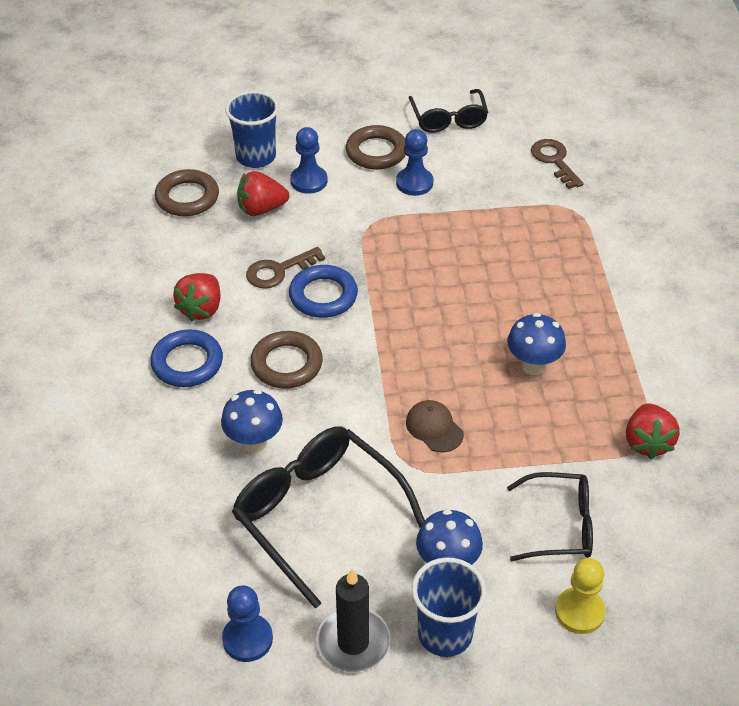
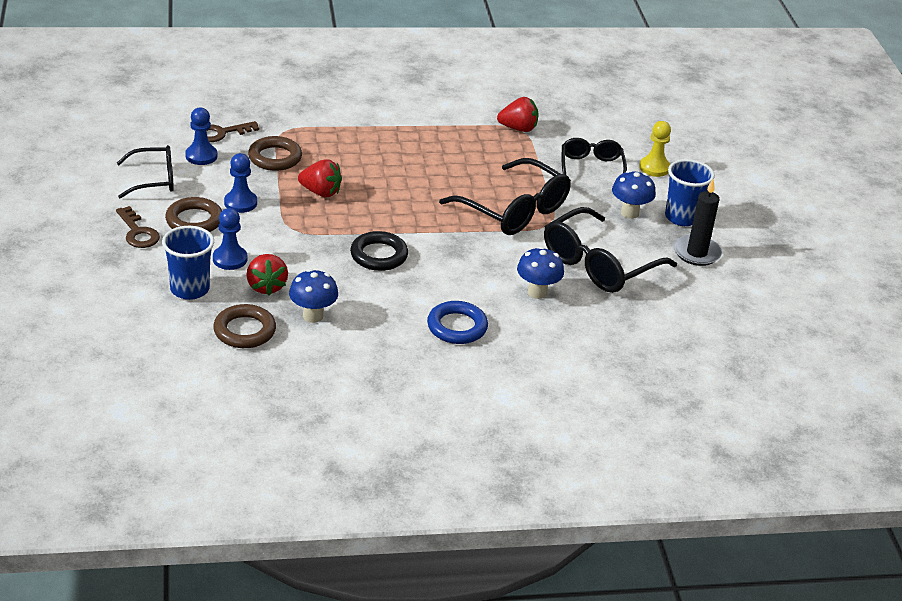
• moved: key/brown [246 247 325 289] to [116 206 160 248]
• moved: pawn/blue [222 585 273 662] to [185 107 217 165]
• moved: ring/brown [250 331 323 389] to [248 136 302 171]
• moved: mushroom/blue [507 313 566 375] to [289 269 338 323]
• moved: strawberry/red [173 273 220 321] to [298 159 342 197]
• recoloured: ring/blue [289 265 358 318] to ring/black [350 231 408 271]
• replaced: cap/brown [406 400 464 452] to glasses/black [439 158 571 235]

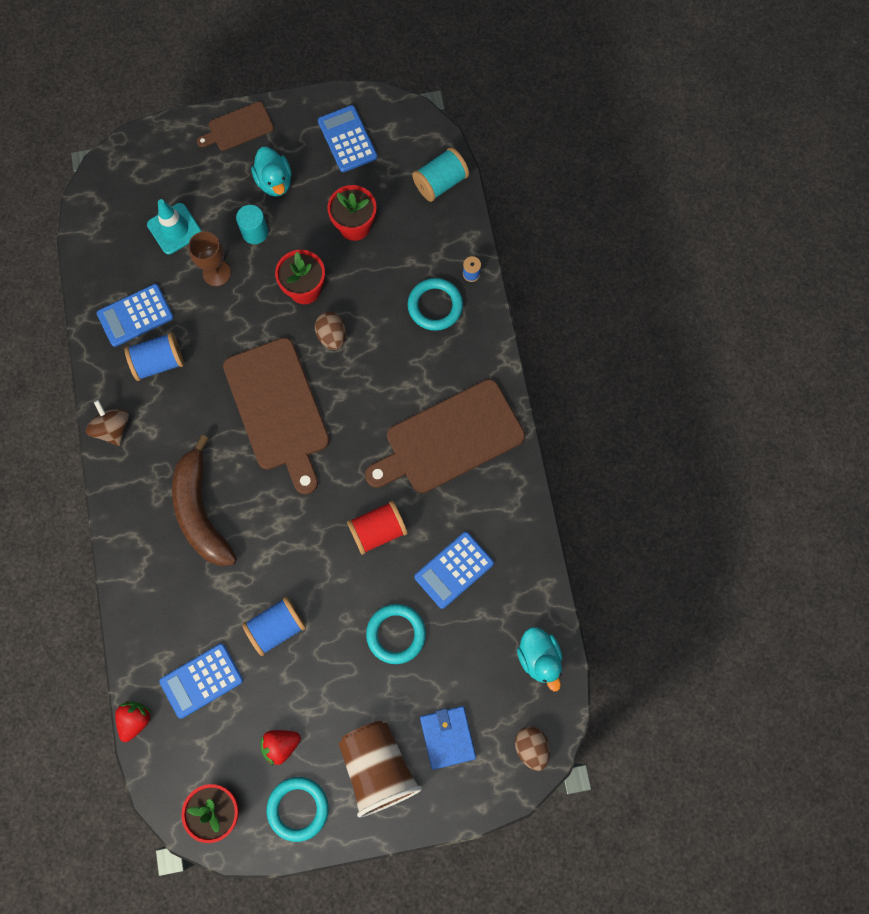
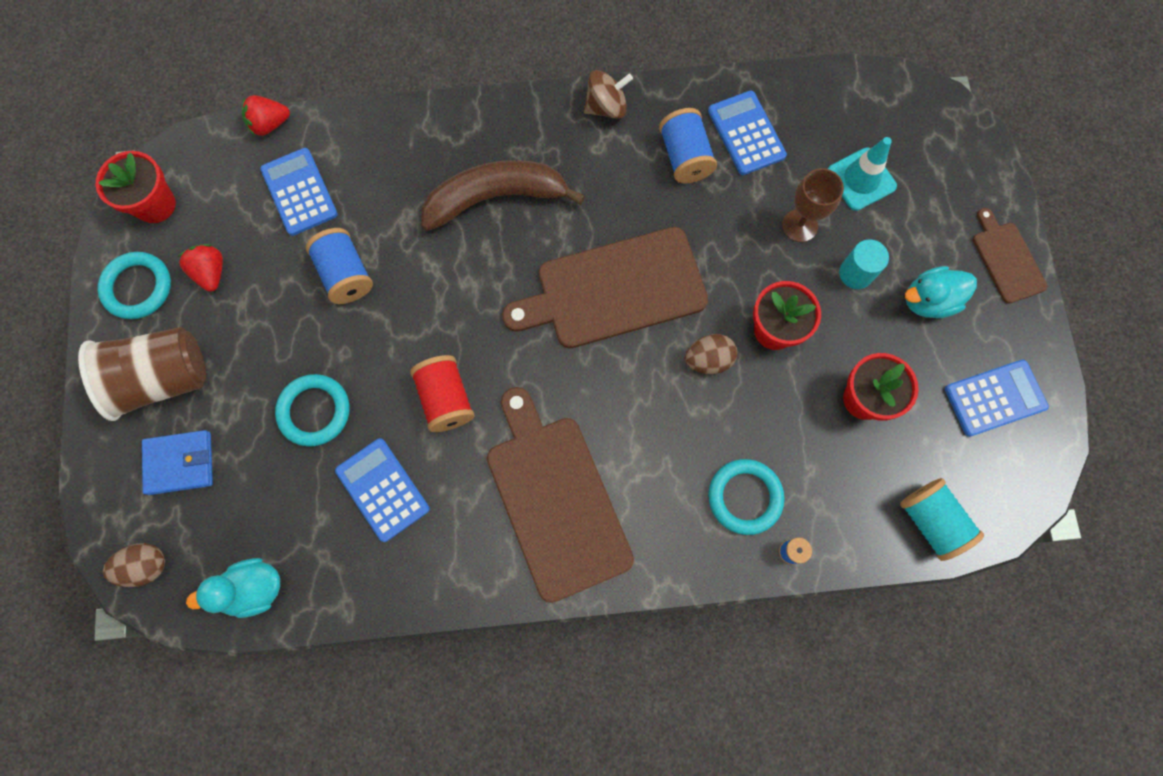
• turned: strawberry/red [115 701 151 742] = [242 95 290 136] 135 degrees clockwise

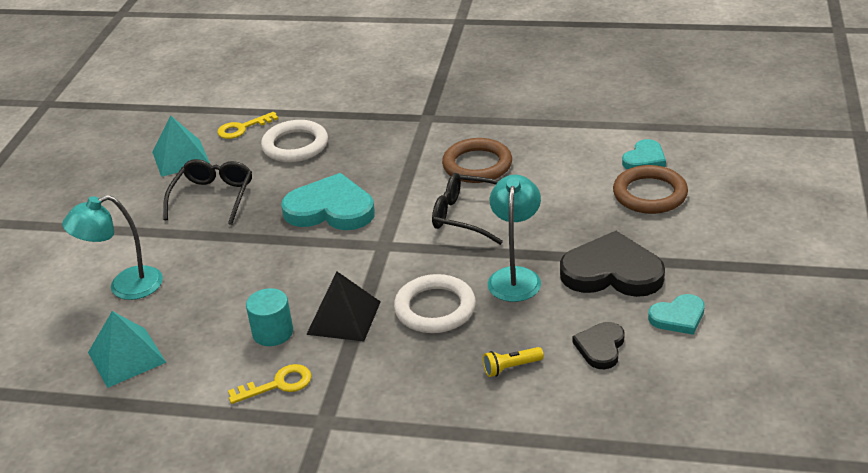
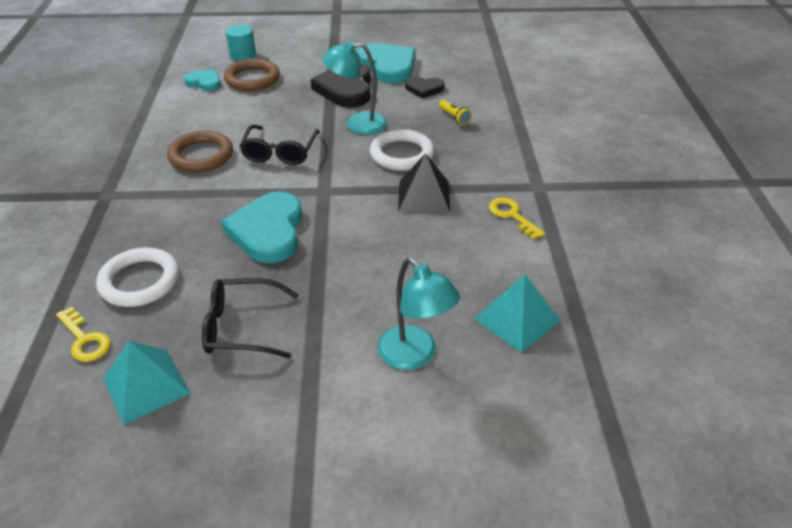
• moved: cylinder/turquoise [246 288 293 346] to [226 25 256 61]
• resized: heart/turquoise [648 294 705 335] = [357 43 416 83] x1.83

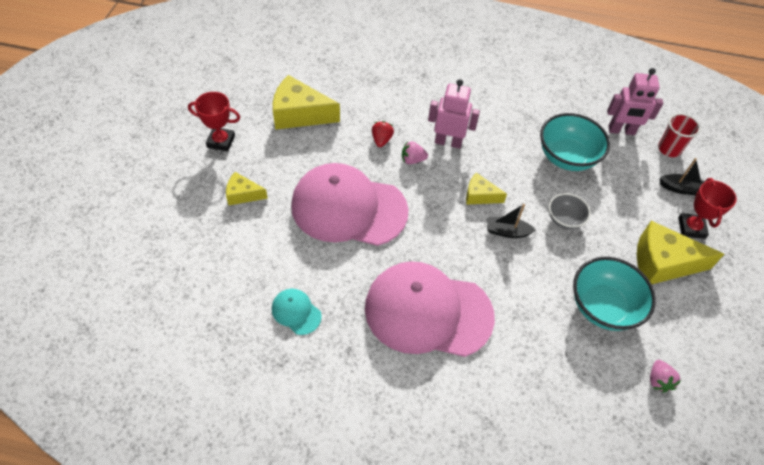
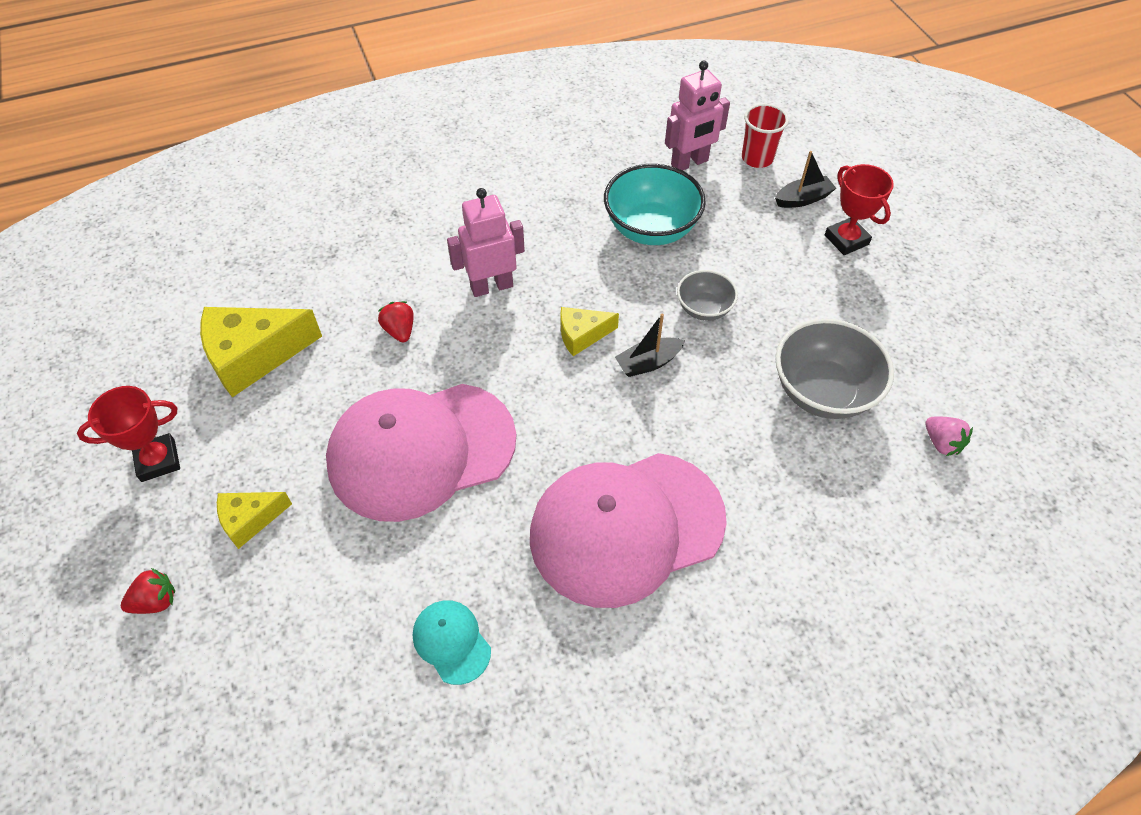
• added: strawberry/red [121 568 175 614]
• turned: cap/turquoise [272 289 322 335] = [413 600 491 685] 45 degrees clockwise
• recoloured: bowl/turquoise [573 257 656 331] to bowl/grey [775 319 894 419]
• removed: strawberry/pink [402 141 428 164]
• removed: cheese/yellow [637 221 724 284]

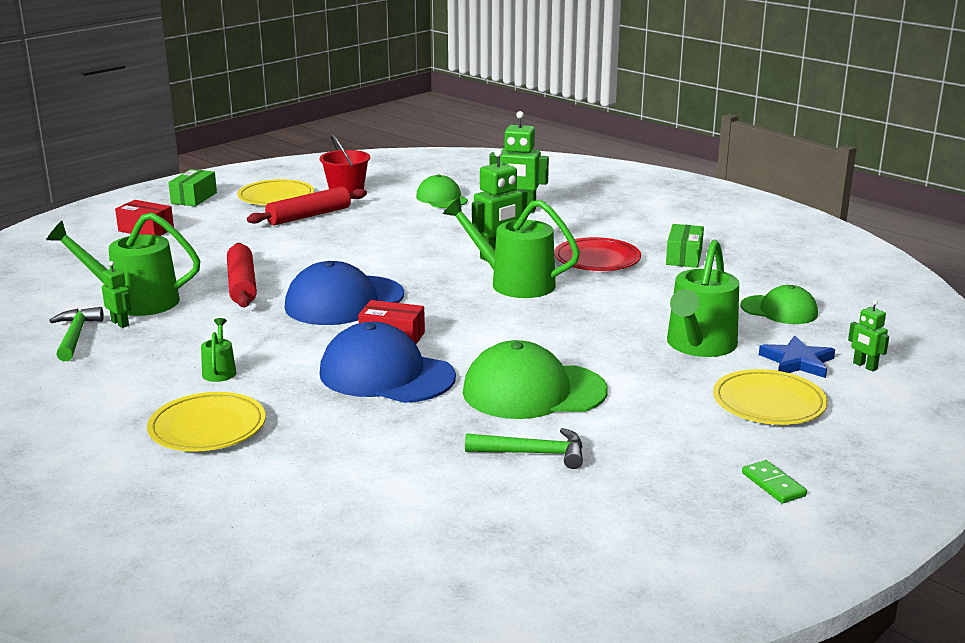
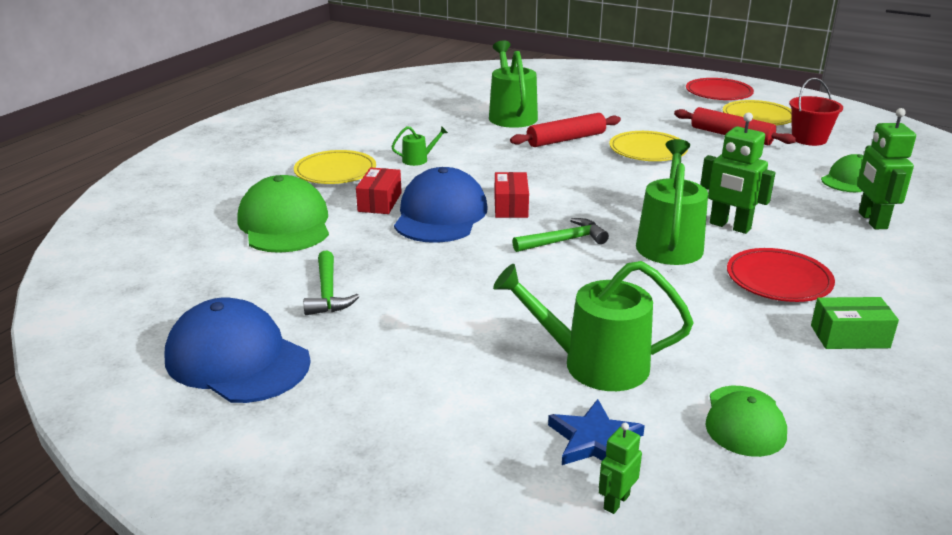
• moved: cap/blue [285 261 404 325] to [164 298 311 403]
• moved: cap/green [463 340 608 419] to [238 175 329 253]
• moved: box/red [115 200 174 236] to [356 167 402 214]
• moved: hammer/green [50 307 104 361] to [512 218 609 252]
• moved: plate/yellow [713 369 828 425] to [609 131 688 161]
• replaced: box/green [168 169 217 206] to plate/red [686 78 754 100]
• removed: robot/green [102 261 131 328]
• removed: domino/green [742 460 807 503]

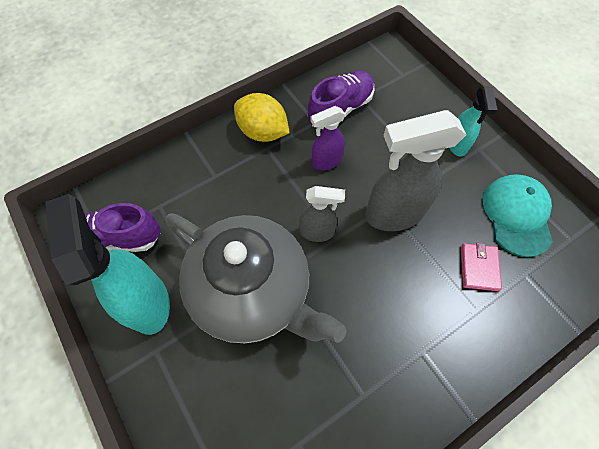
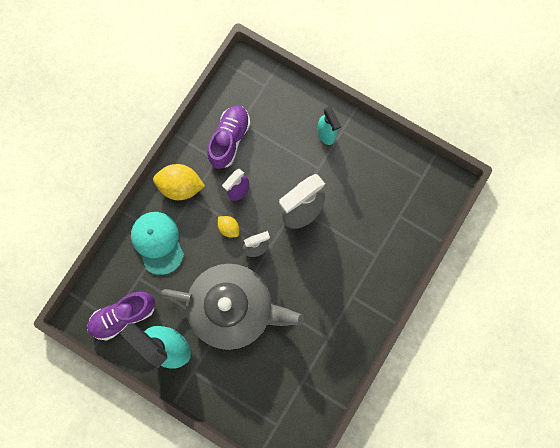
• moved: cap/turquoise [483 174 553 257] to [131 212 184 275]
• added: lemon/yellow [218 216 239 237]
• removed: wallet/pink [461 243 502 291]

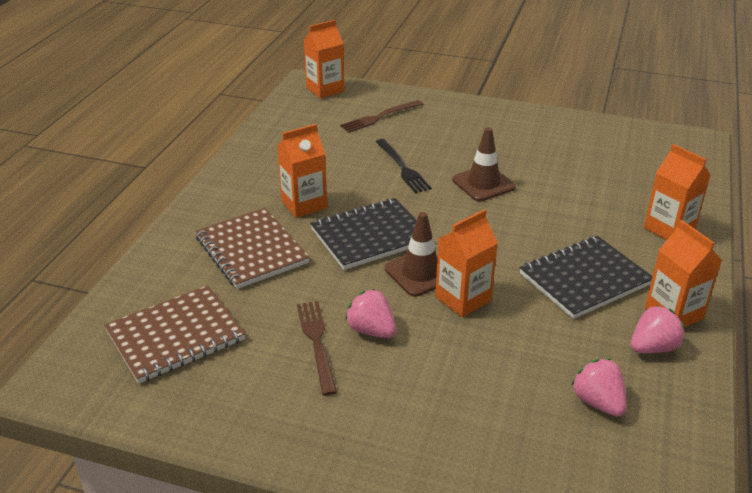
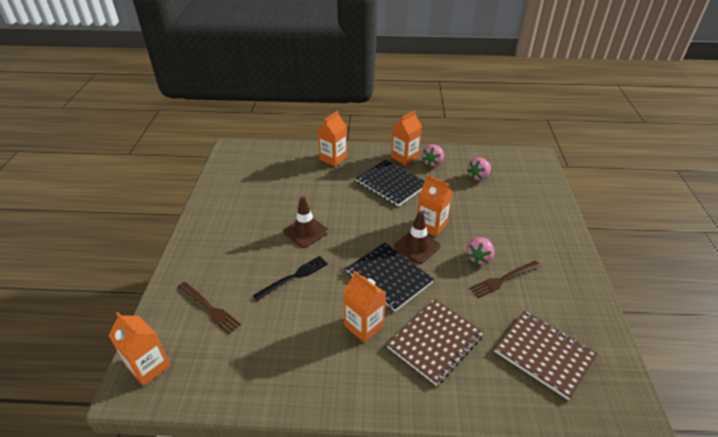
• turned: strawberry/pink [631 305 685 353] = [422 145 444 167] 105 degrees counterclockwise

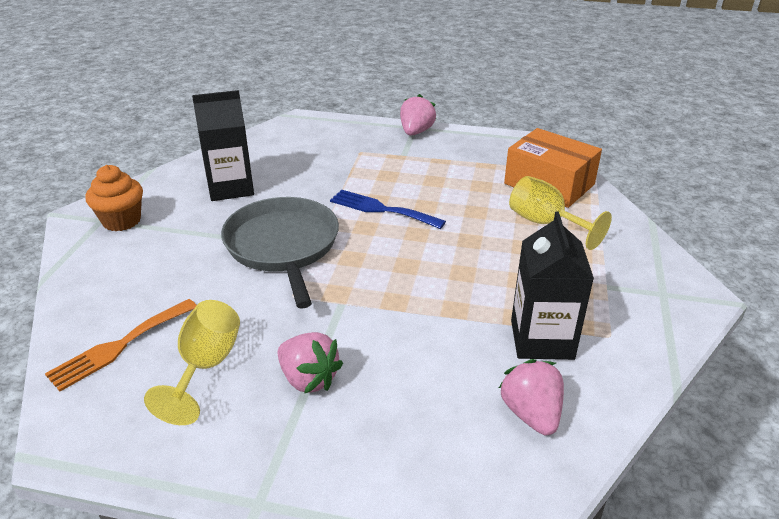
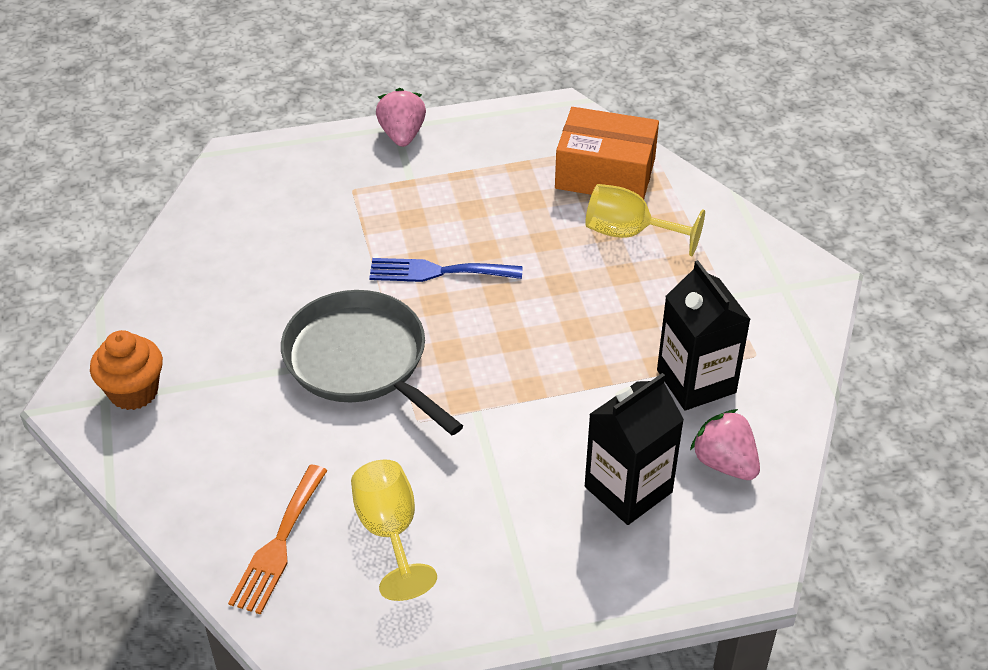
• moved: carton/black [192 90 254 201] to [585 373 684 525]
• removed: strawberry/pink [277 332 343 394]

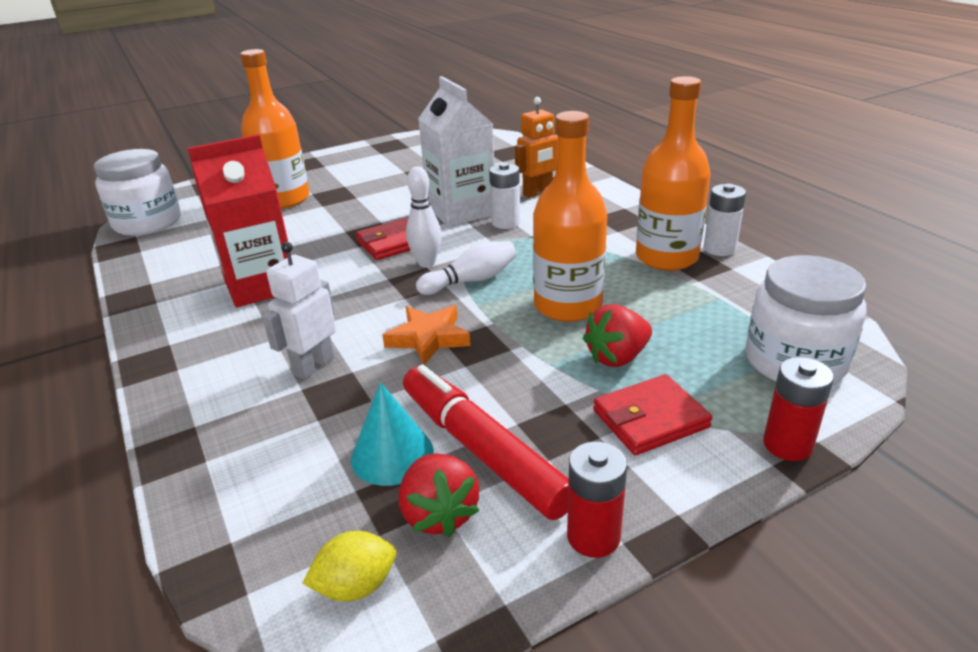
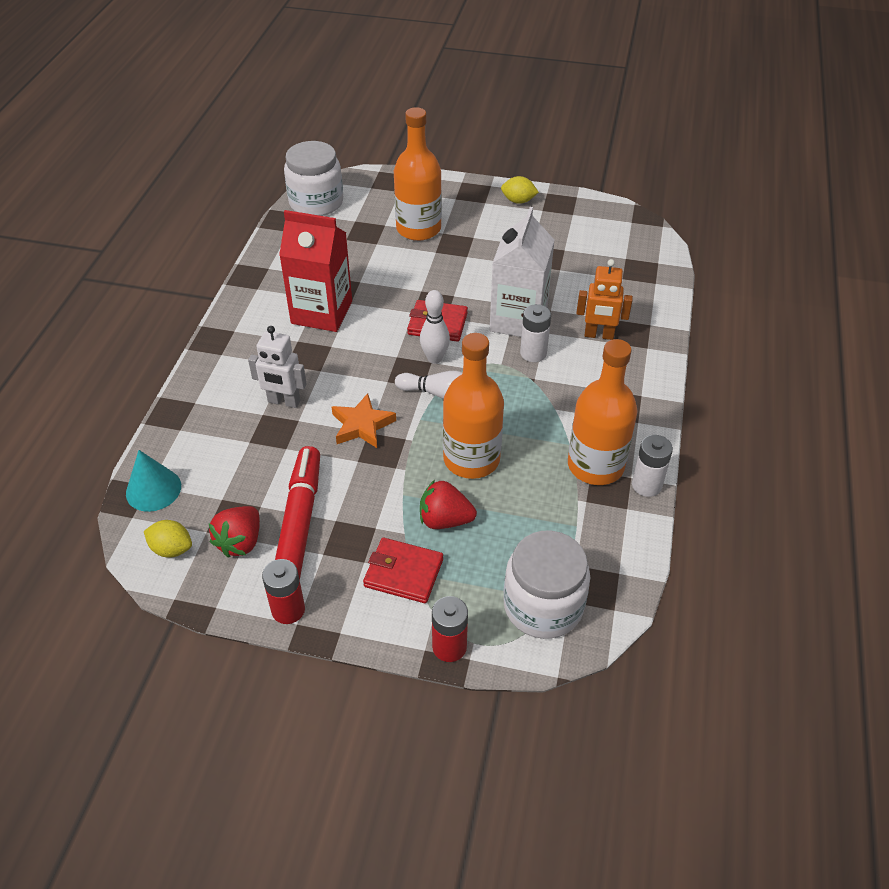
• moved: cone/turquoise [351 382 434 486] to [126 450 181 512]
• turned: robot/white [262 242 336 380] = [248 326 307 408] 150 degrees counterclockwise
• added: lemon/yellow [501 176 539 204]

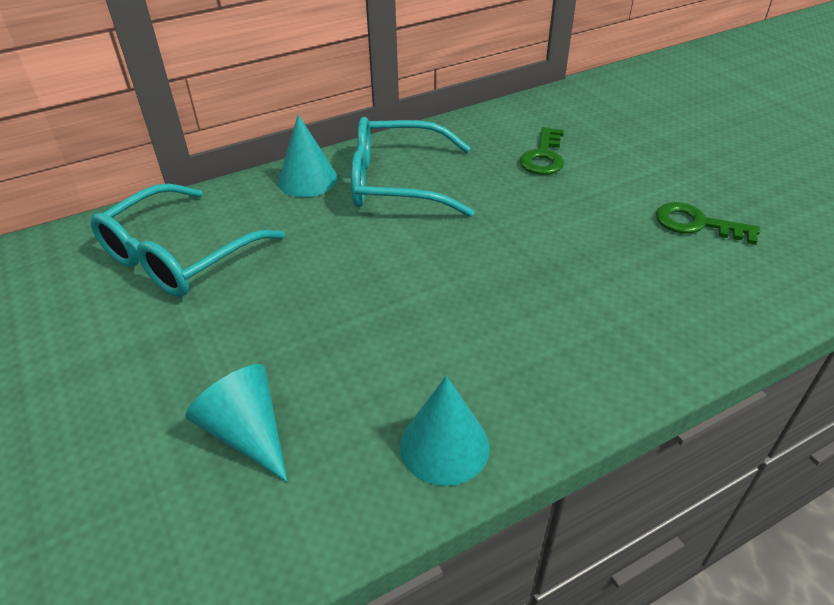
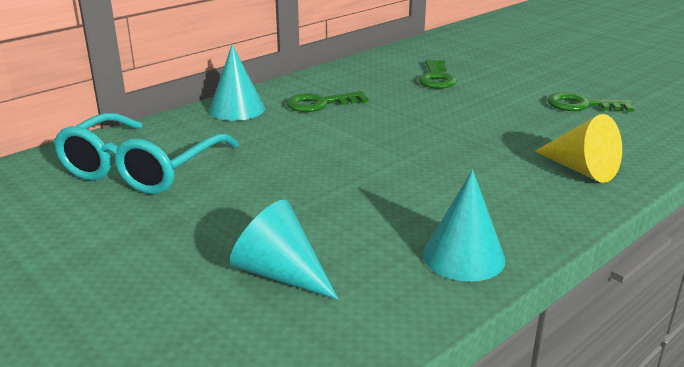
• replaced: glasses/turquoise [351 117 474 217] to key/green [286 91 368 112]
• added: cone/yellow [535 114 622 183]

